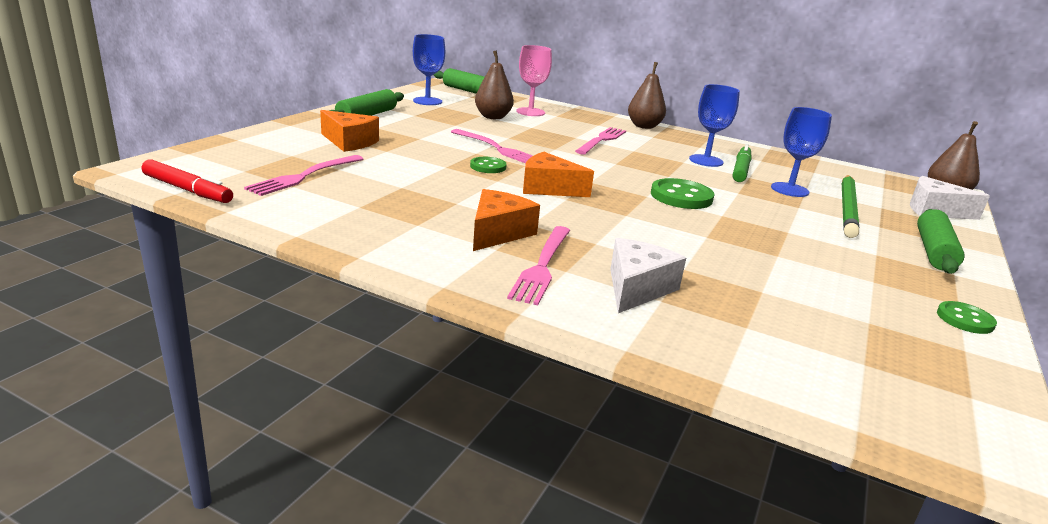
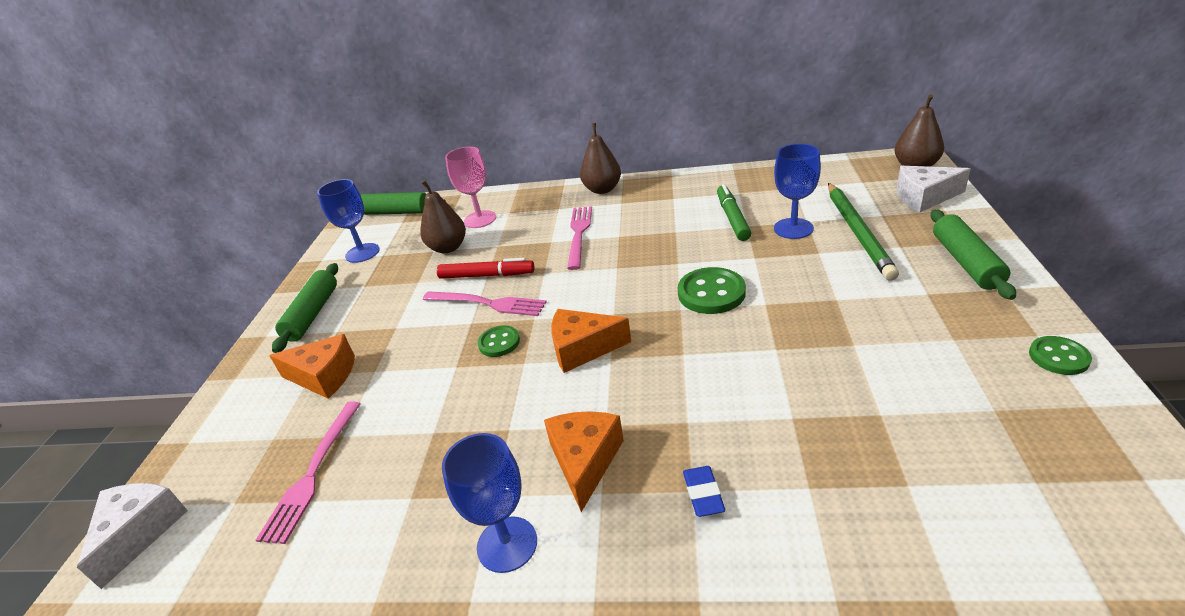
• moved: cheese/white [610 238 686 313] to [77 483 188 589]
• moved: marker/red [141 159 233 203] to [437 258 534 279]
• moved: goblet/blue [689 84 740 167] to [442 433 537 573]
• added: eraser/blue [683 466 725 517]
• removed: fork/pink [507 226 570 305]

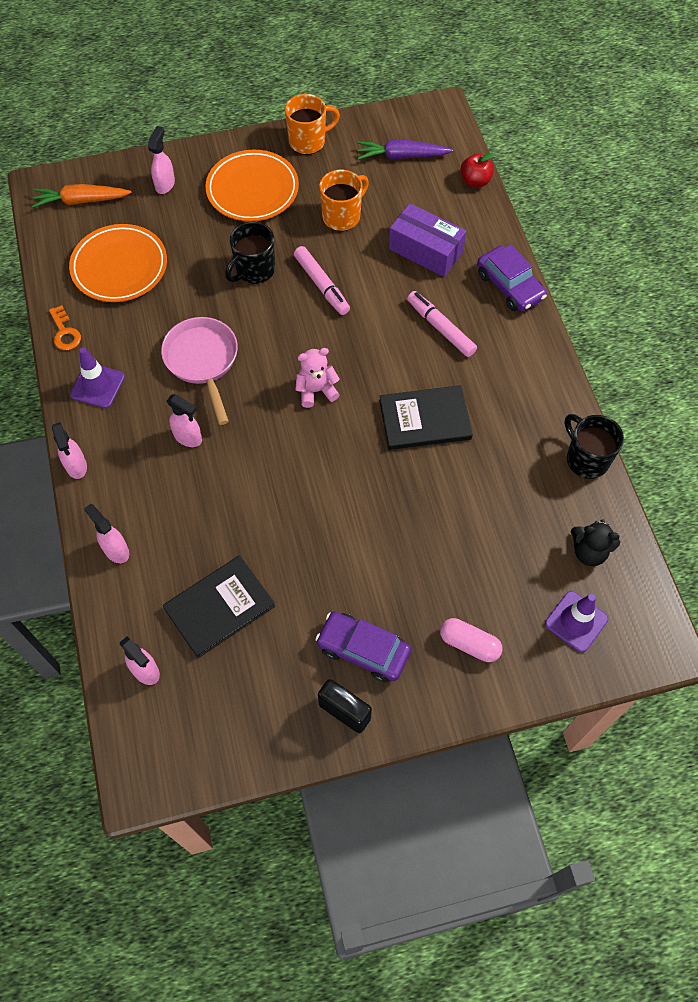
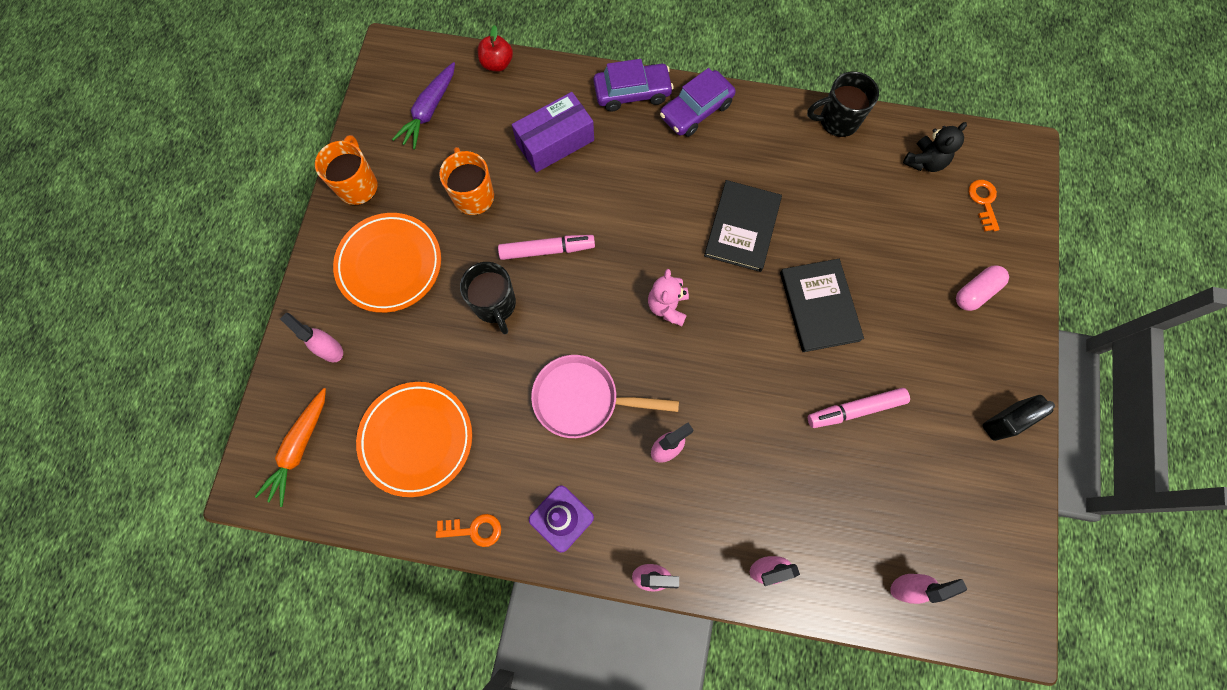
• moved: car/purple [315 611 411 683] to [660 68 736 137]
• moved: book/black [163 555 275 658] to [780 259 864 352]
• moved: marker/pink [407 291 477 357] to [808 388 910 428]
• replaced: traffic cone/purple [545 591 608 652] to key/orange [969 180 1000 232]

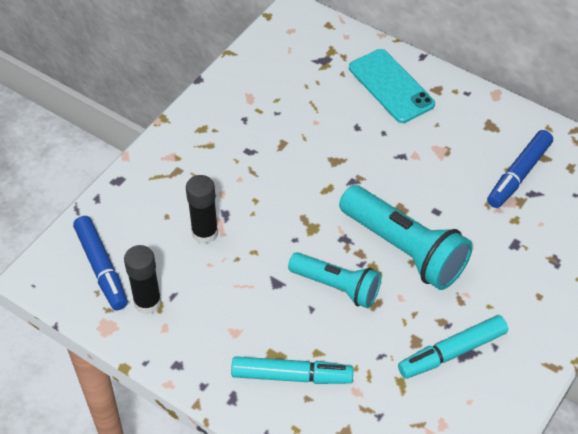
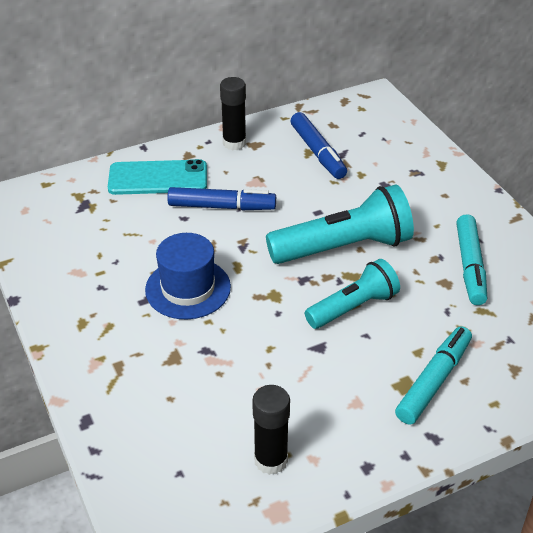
• added: hat/blue [145 233 231 319]
• moved: marker/blue [73 216 128 310] to [167 187 276 210]
• moved: glue stick/black [186 175 218 244] to [220 77 246 150]

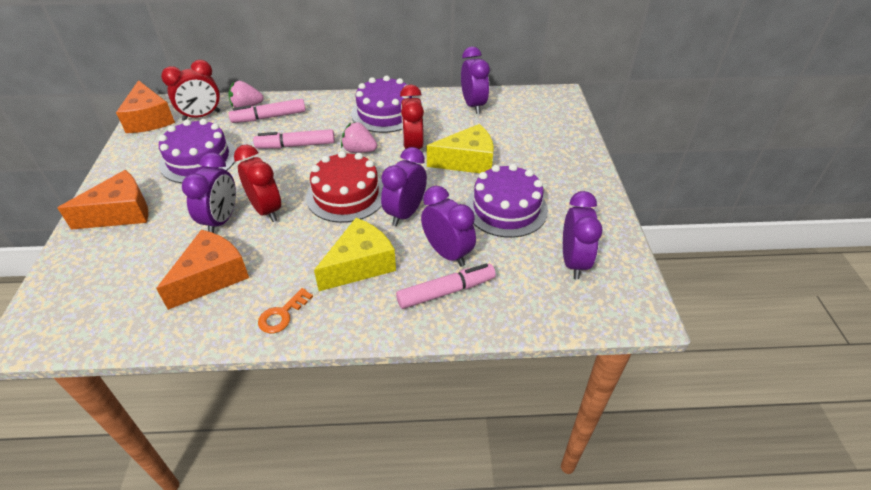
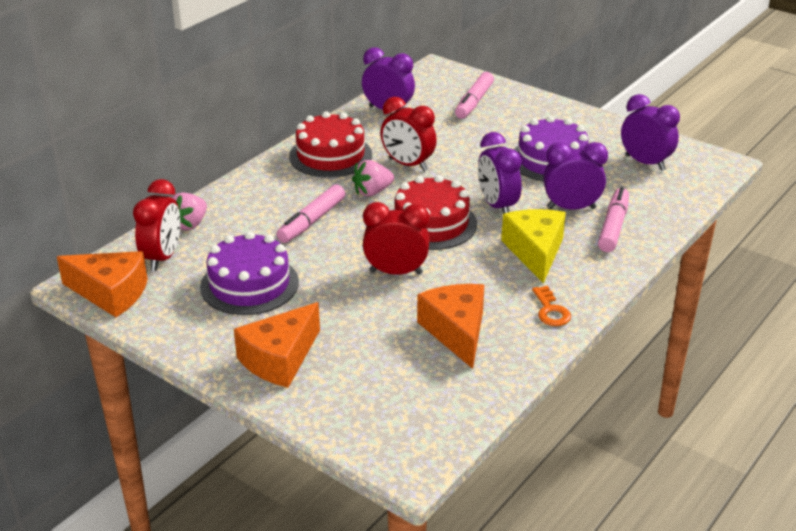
• turned: cheese/orange [58 170 148 230] = [234 302 320 388] 150 degrees counterclockwise
• recoloured: cake/purple [351 76 412 133] to cake/red [289 111 372 178]
• moved: marker/pink [228 99 306 123] to [455 72 494 119]
• removed: clock/purple [182 153 236 233]
• removed: cheese/yellow [427 124 494 173]

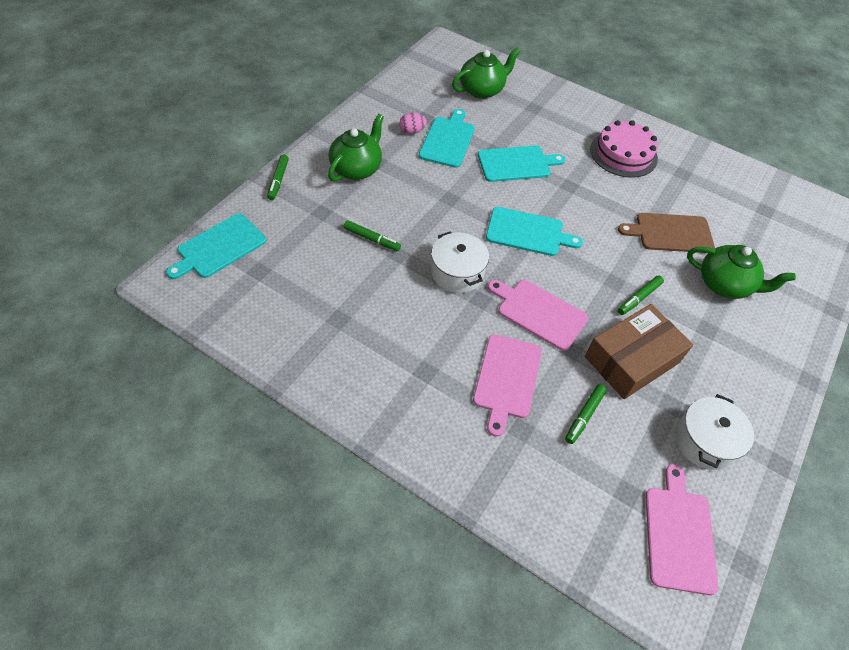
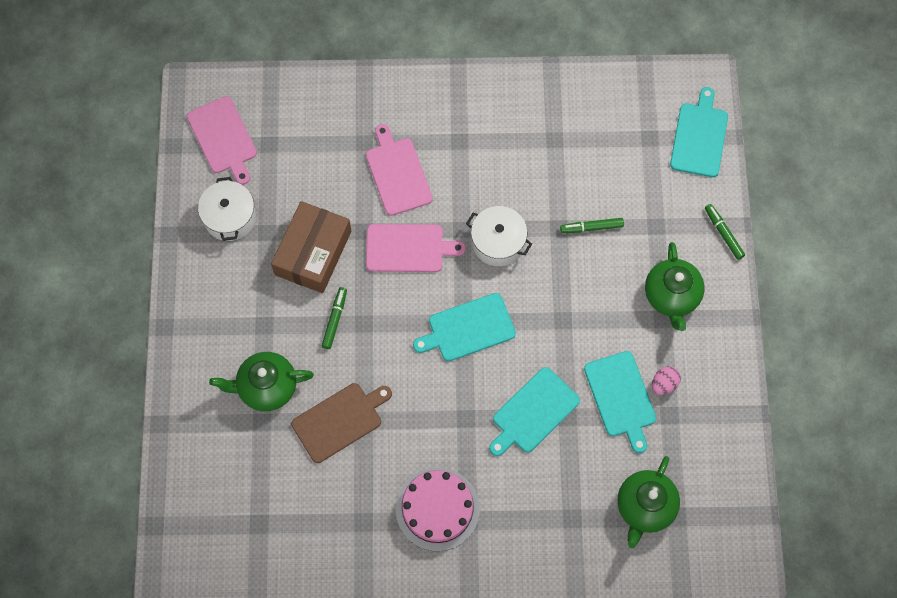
• removed: marker/green [565 384 607 444]

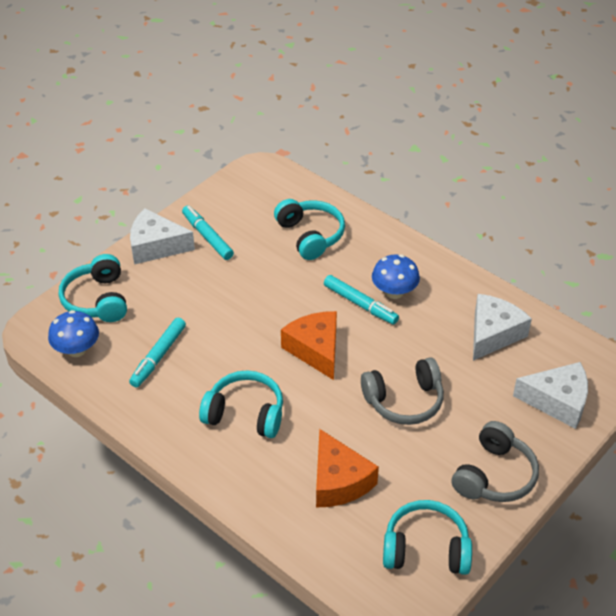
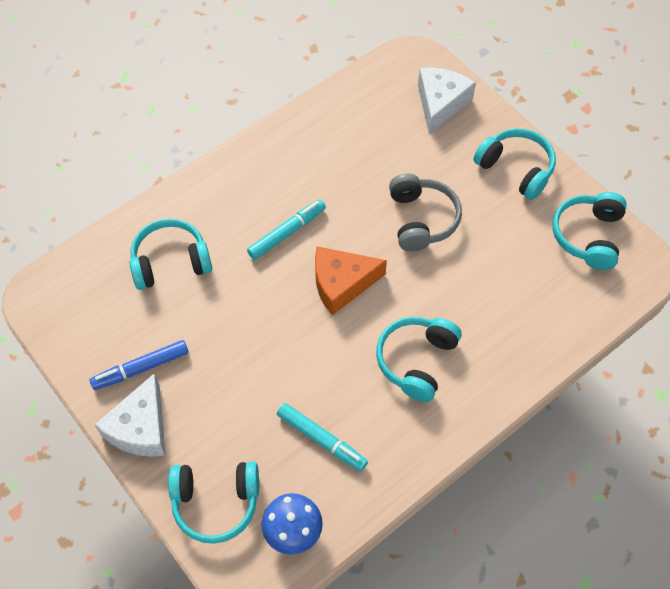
• recoloured: marker/turquoise [182 205 234 260] to marker/blue [90 340 189 390]
• recoloured: headphones/grey [452 421 539 502] to headphones/turquoise [474 128 556 200]
• removed: cheese/orange [316 429 379 507]
• removed: mushroom/blue [372 254 420 299]
• removed: cheese/white [473 294 532 361]

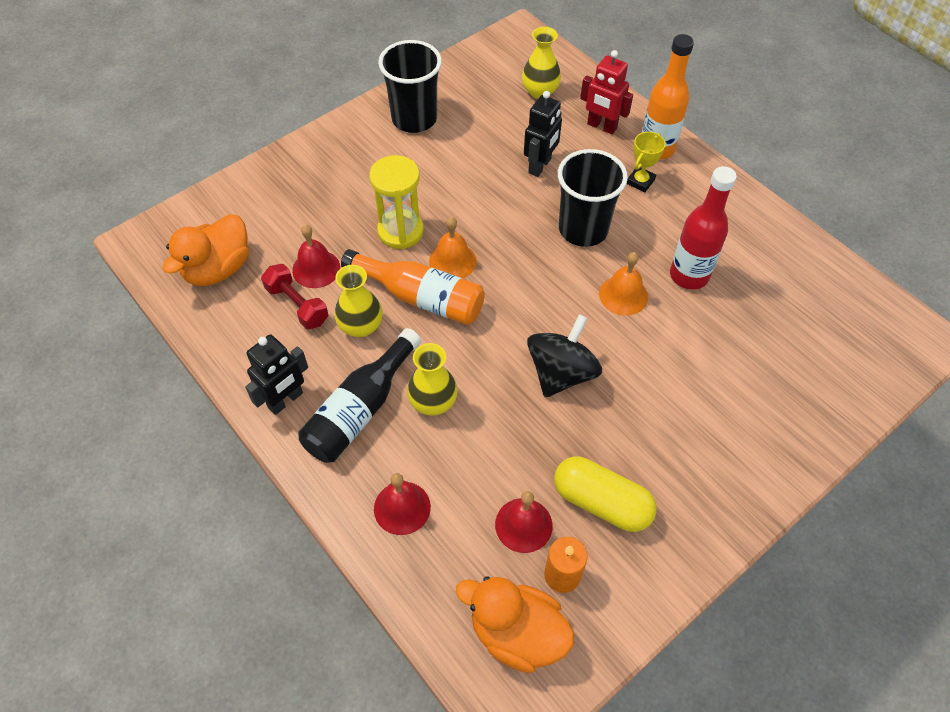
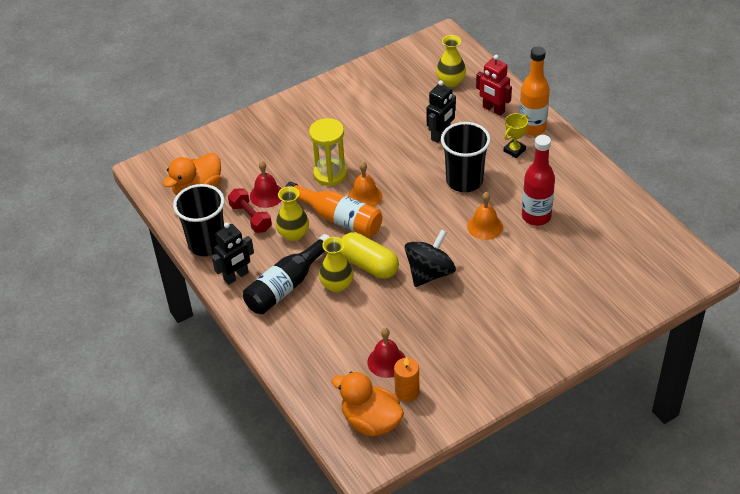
• moved: cup/black [378 40 442 133] to [173 184 225 256]
• moved: capsule/yellow [554 457 657 532] to [340 232 399 279]
• removed: bell/red [374 473 431 535]

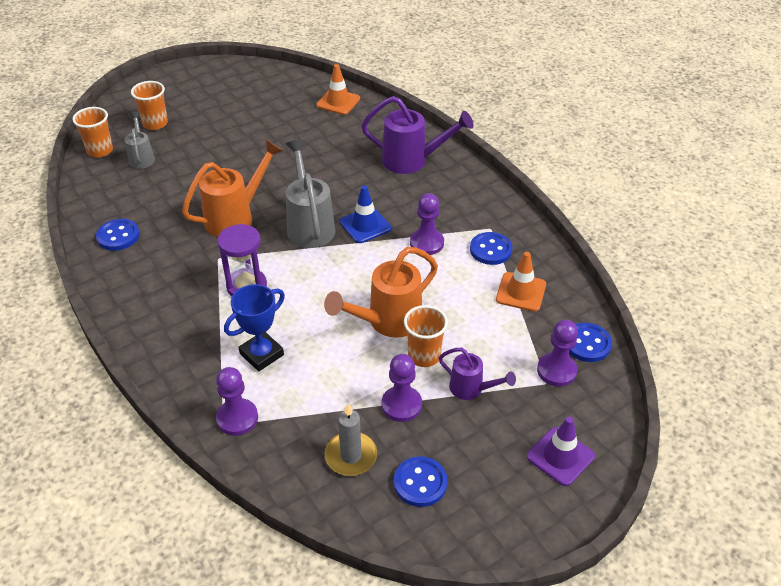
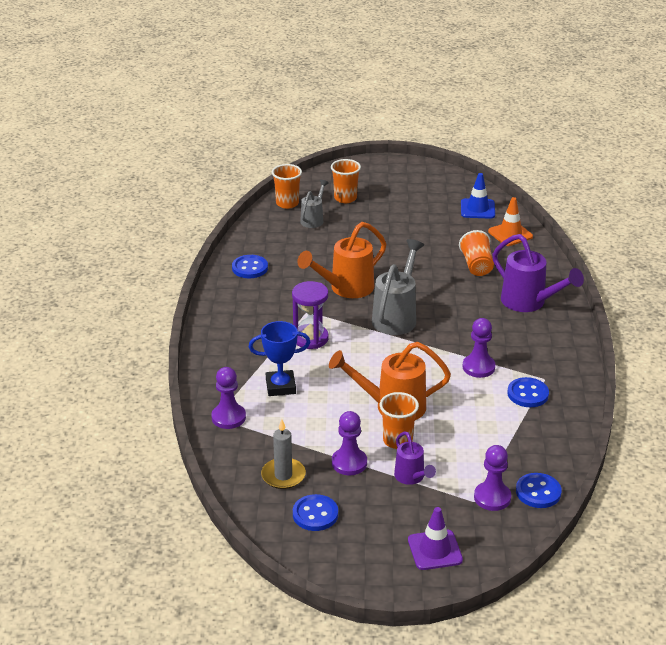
• turned: watering can/orange [182 140 283 237] = [297 222 386 298] 150 degrees clockwise
• added: cup/orange [459 230 494 276]
• moved: traffic cone/blue [340 186 391 243] to [461 173 495 219]
• removed: traffic cone/orange [496 252 546 311]

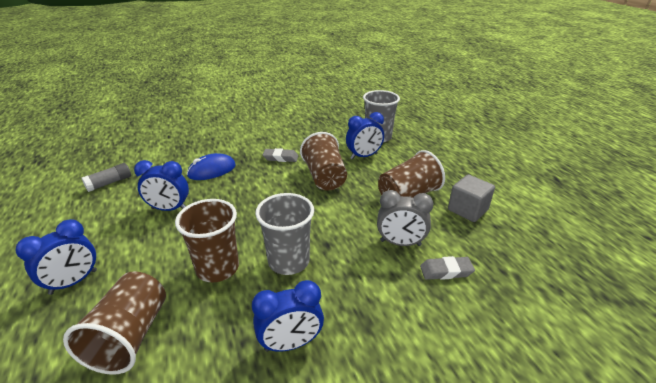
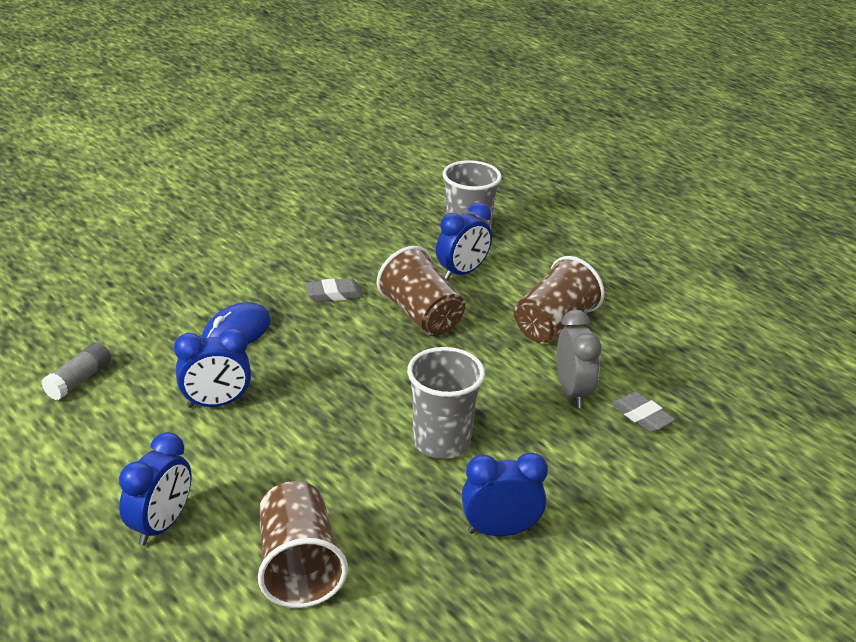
• turned: clock/blue [252 280 324 352] = [462 452 548 536] 150 degrees counterclockwise
• turned: clock/grey [377 190 434 246] = [557 309 601 408] 90 degrees counterclockwise
• turned: eraser/grey [420 256 475 280] = [611 391 676 432] 75 degrees clockwise
• removed: cup/brown [175 199 239 282]
• removed: cube/grey [448 175 495 222]

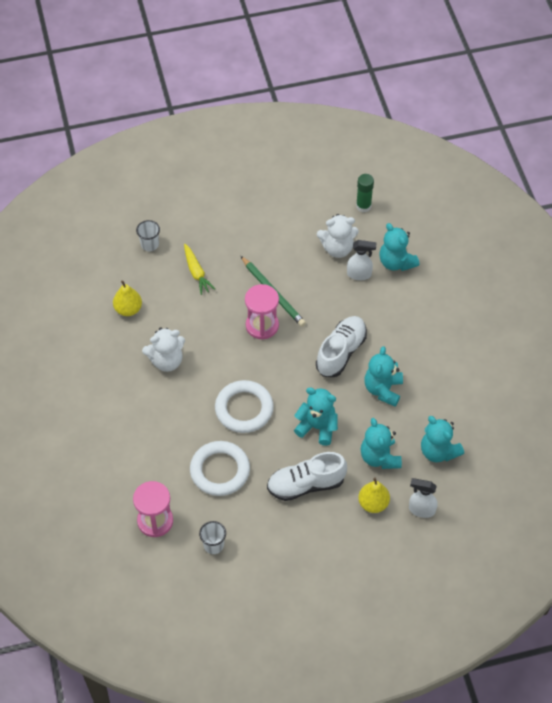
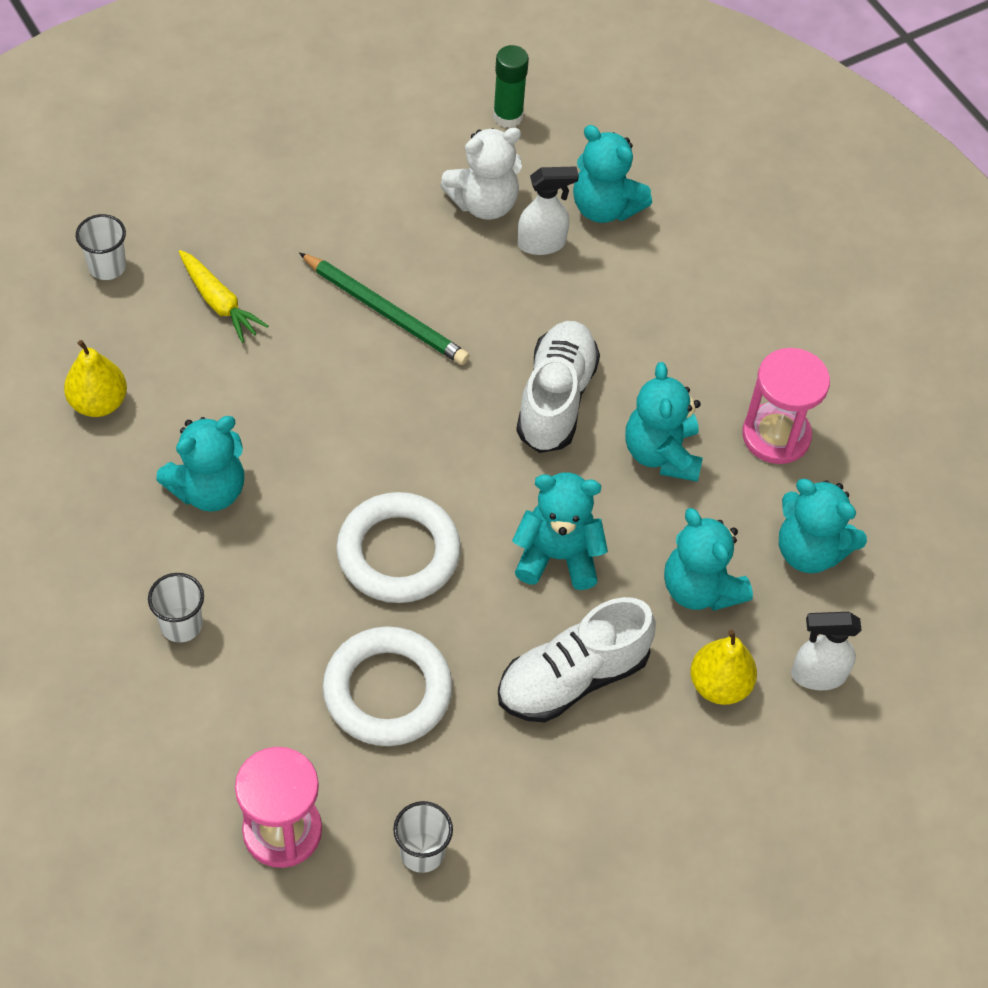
• added: cup/white [148 573 204 642]
• recoloured: teddy bear/white [142 327 185 372] to teddy bear/turquoise [156 416 244 512]
• moved: hourglass/pink [245 284 279 340] to [742 348 830 464]

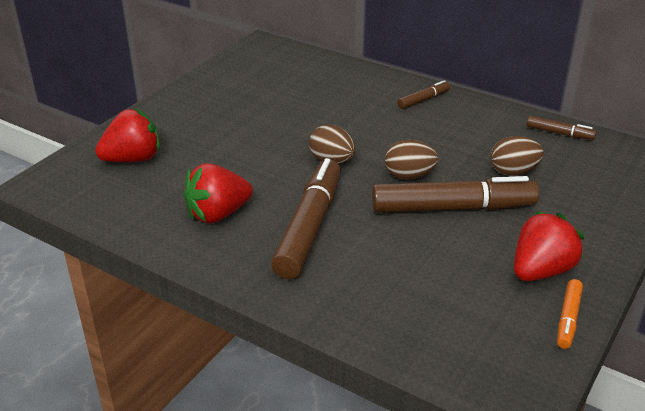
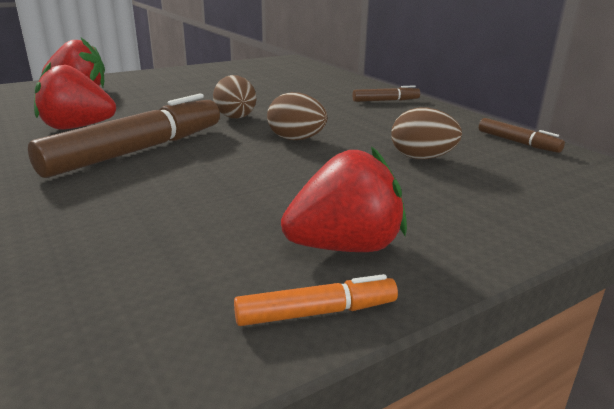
• turned: marker/orange [557 279 583 349] = [234 274 398 326] 150 degrees counterclockwise
• removed: marker/brown [372 176 539 213]

